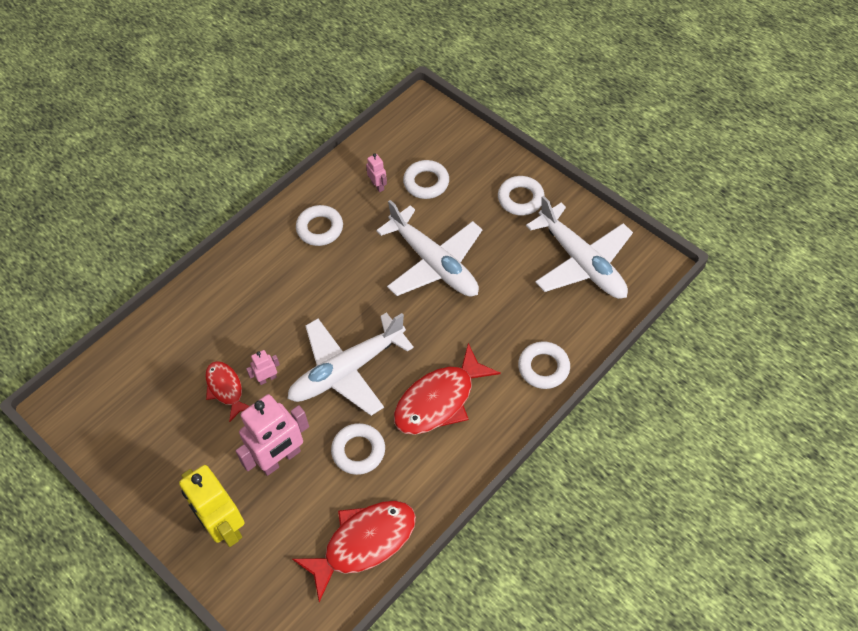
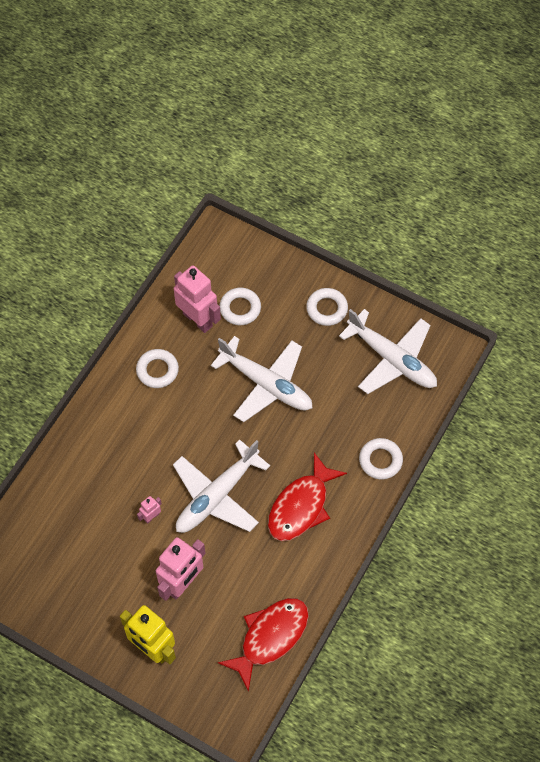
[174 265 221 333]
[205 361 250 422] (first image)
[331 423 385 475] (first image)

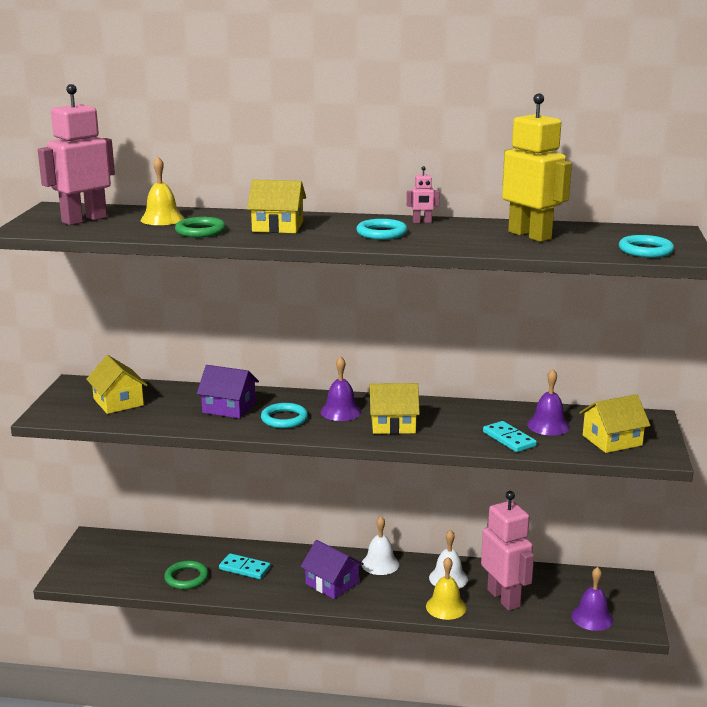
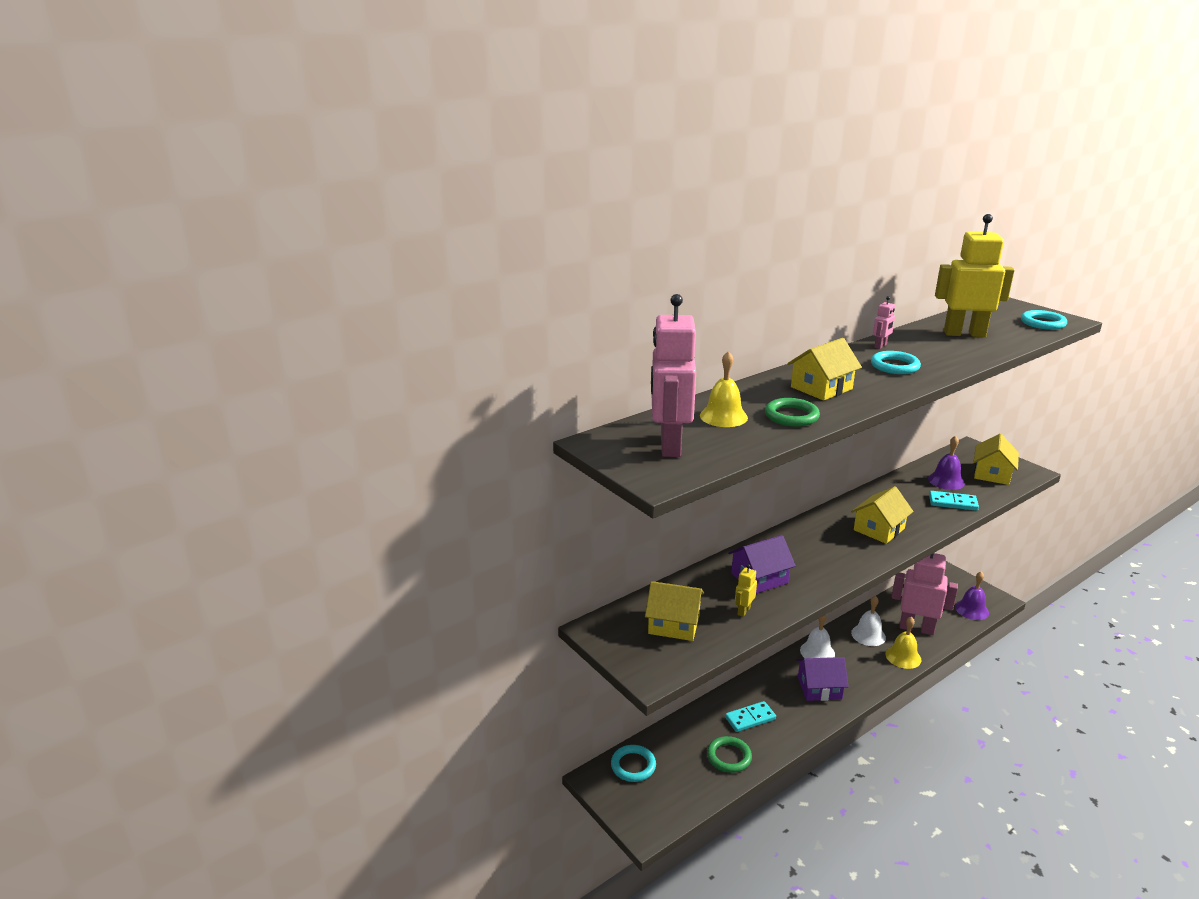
[320 356 362 421] (first image)
[611 745 656 782]
[735 564 757 617]

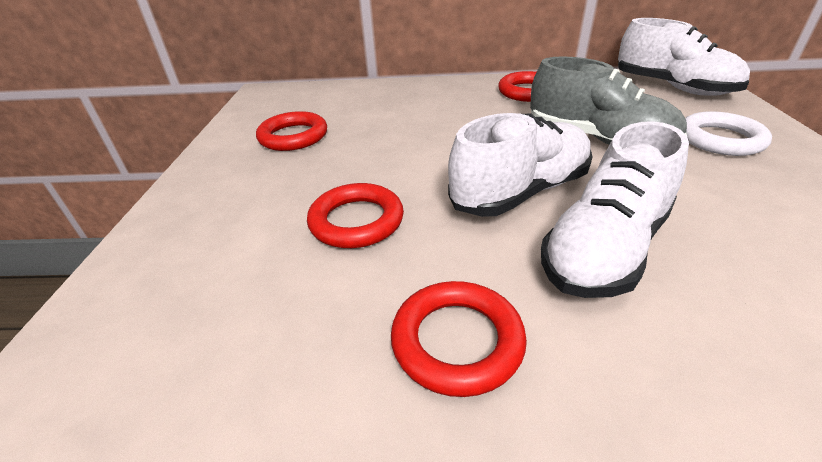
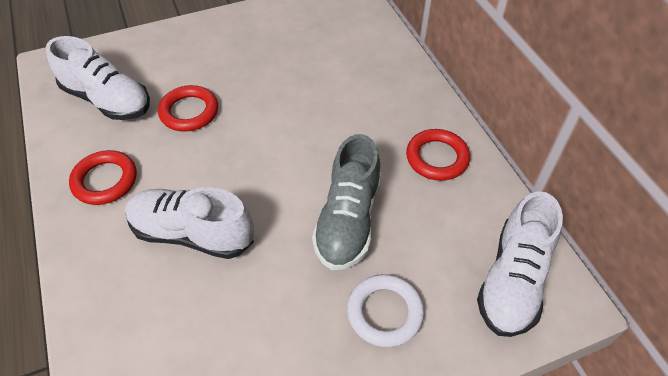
[256 111 327 151] (first image)
[46 36 150 120]

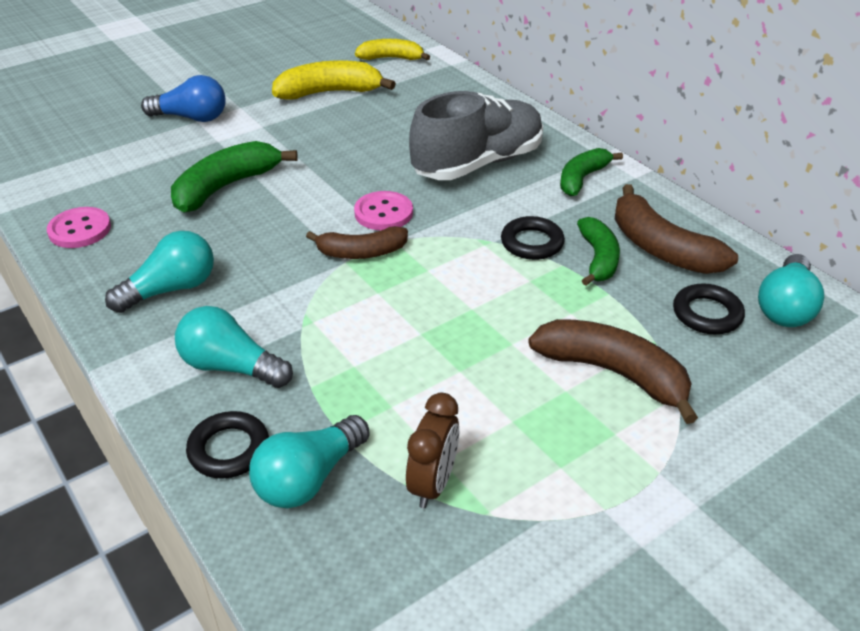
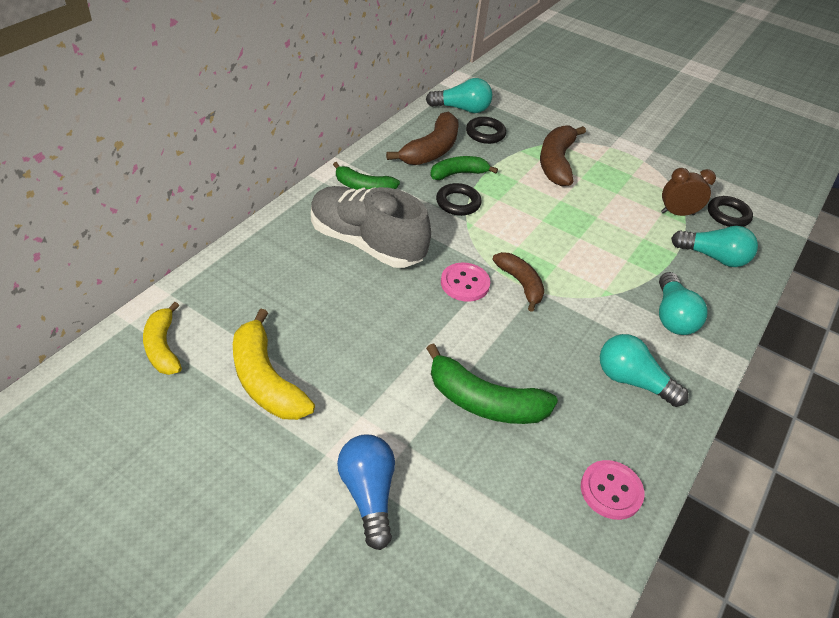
[708 196 753 227]

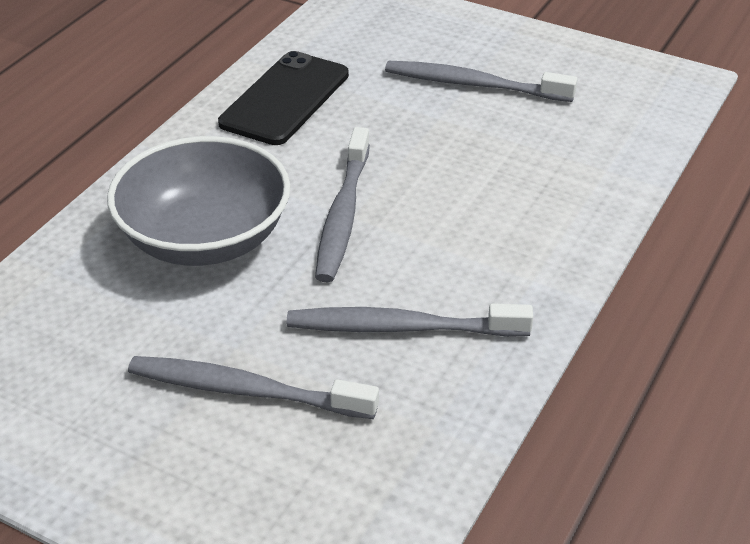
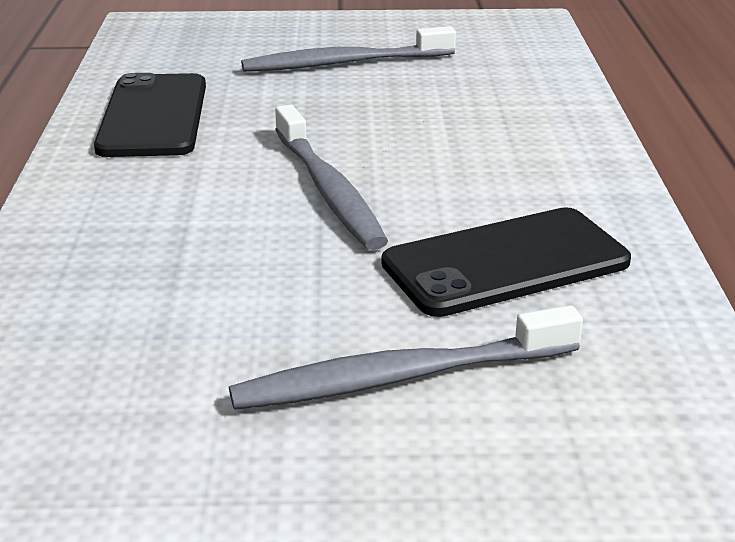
[107 136 291 266] (first image)
[382 207 631 317]

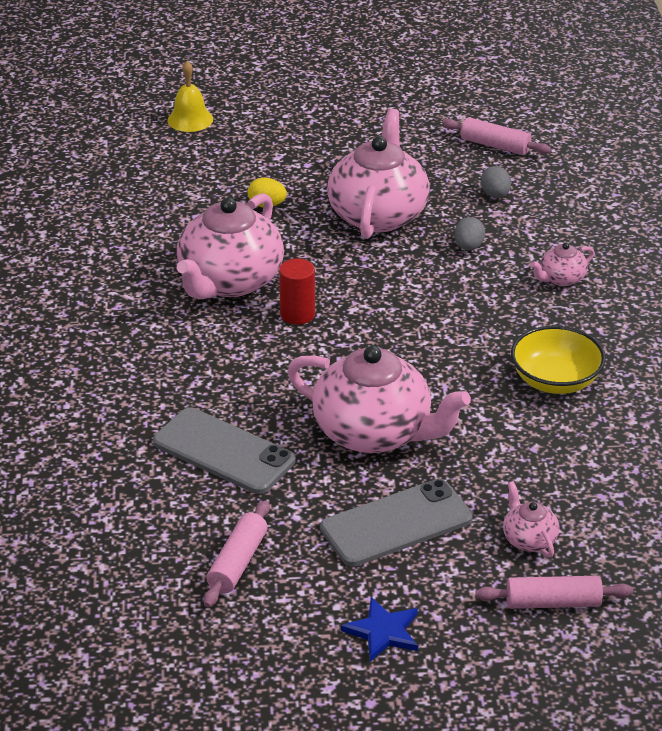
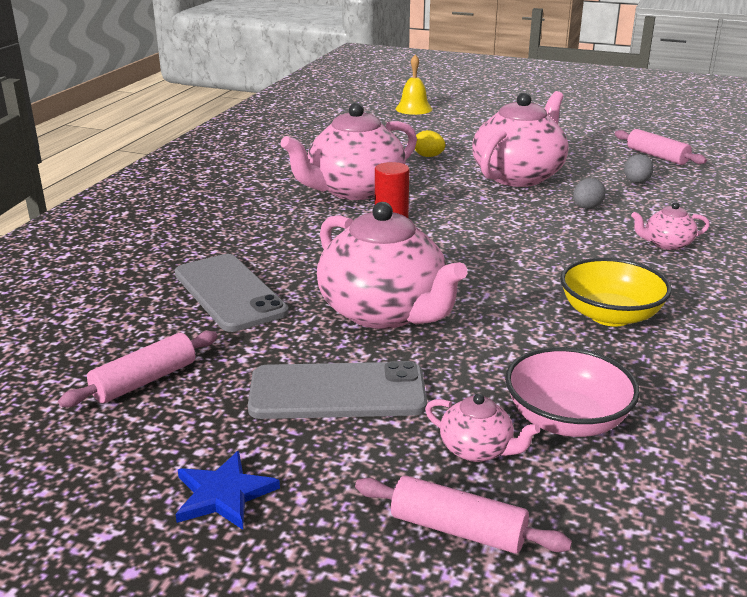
[425 393 540 462]
[505 347 640 437]

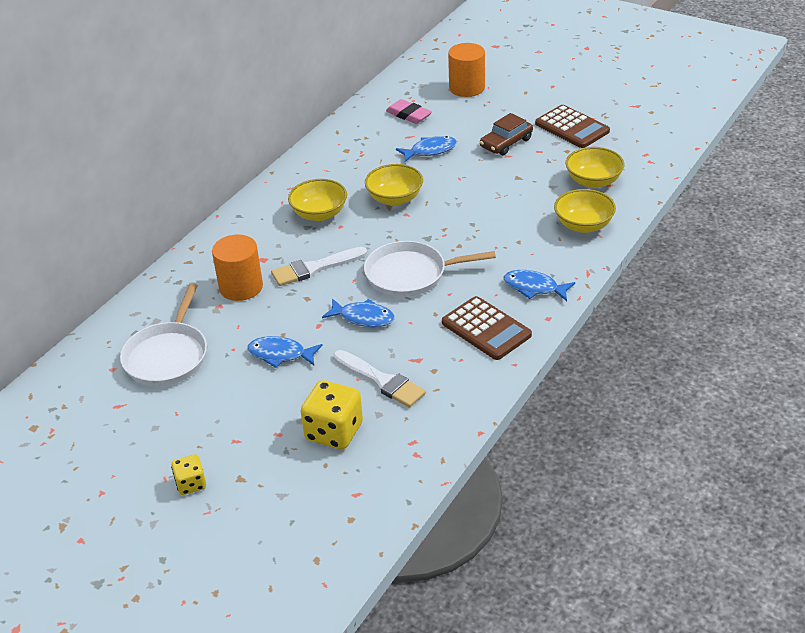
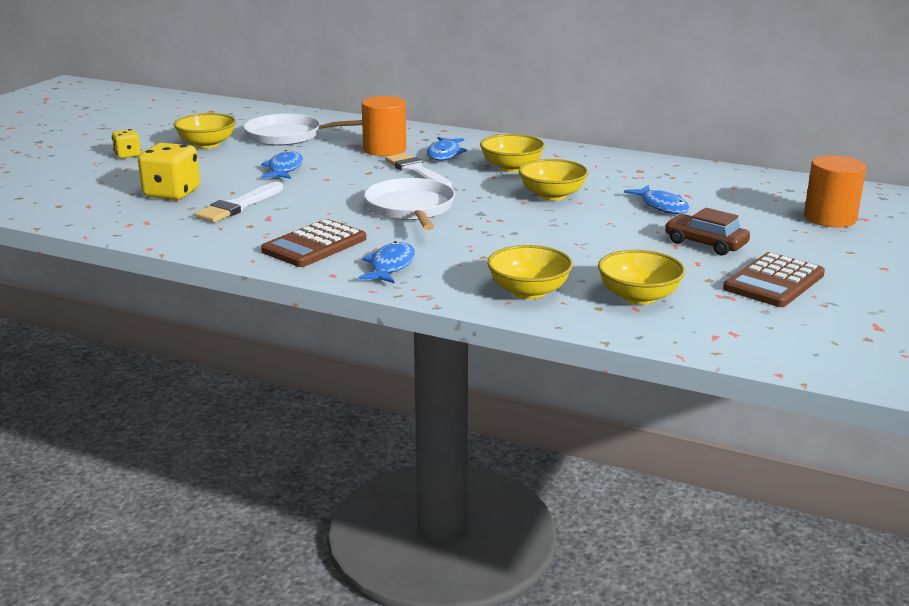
[386 99 432 124] (first image)
[427 137 467 161]
[174 113 236 149]

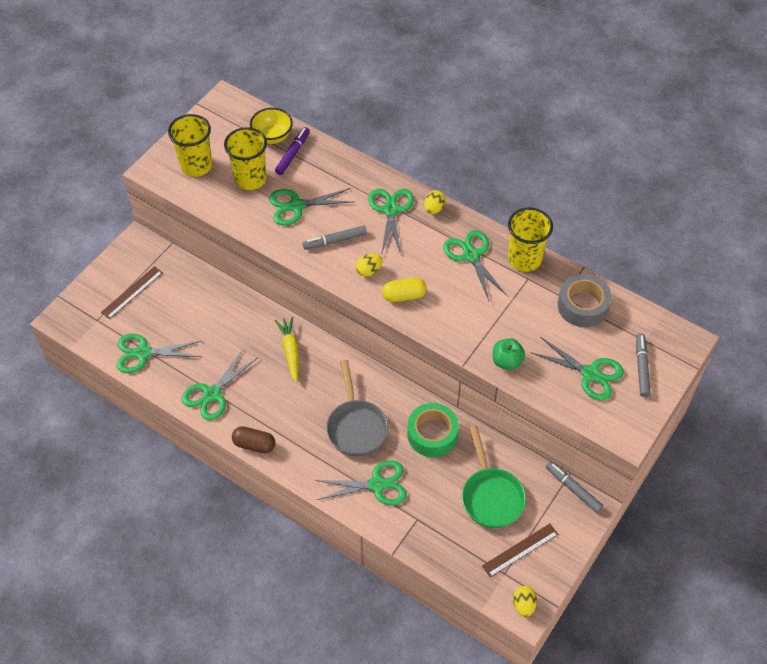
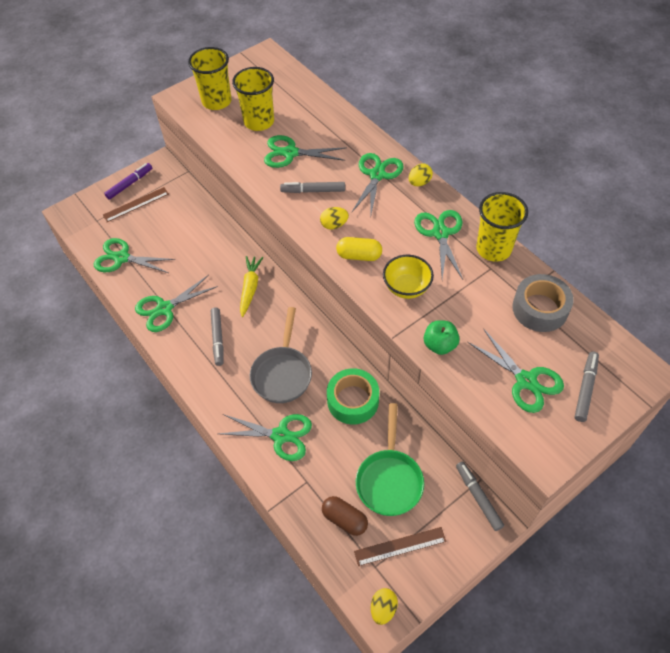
[383 255 434 299]
[104 163 152 200]
[322 496 368 536]
[211 307 224 366]

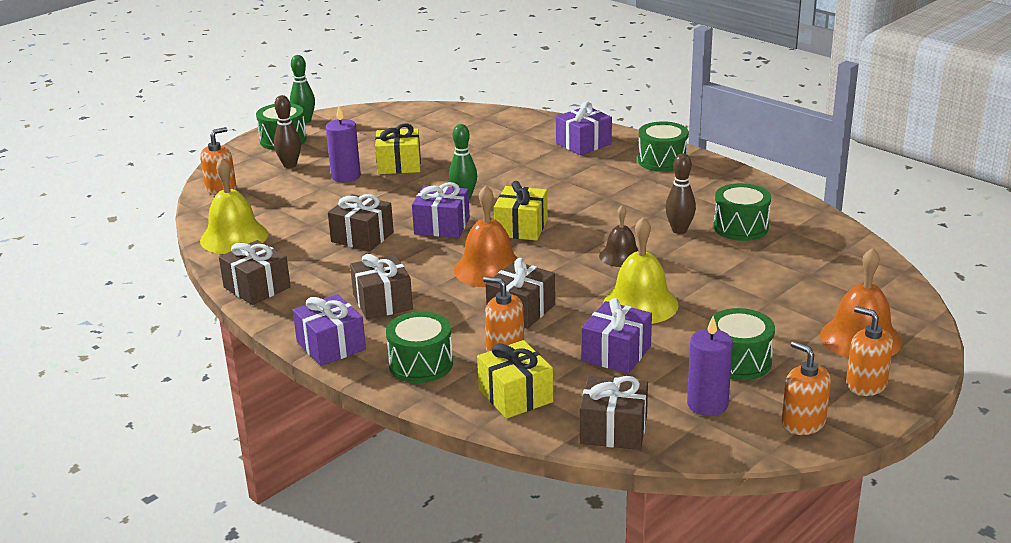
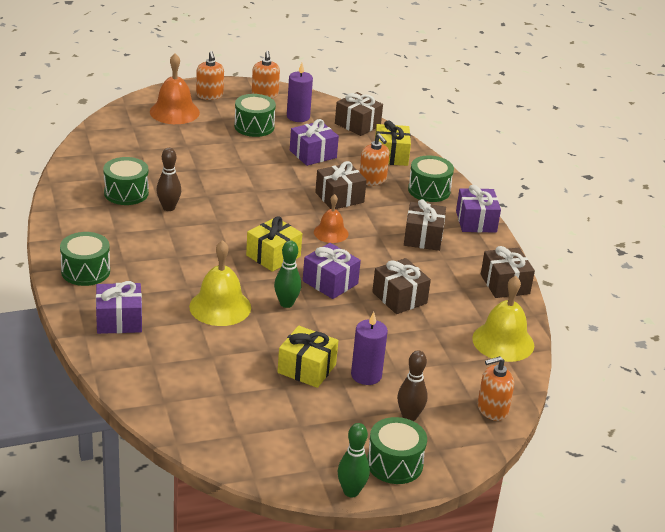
[314 194 349 243]
[599 205 639 267] (first image)
[189 240 251 326]

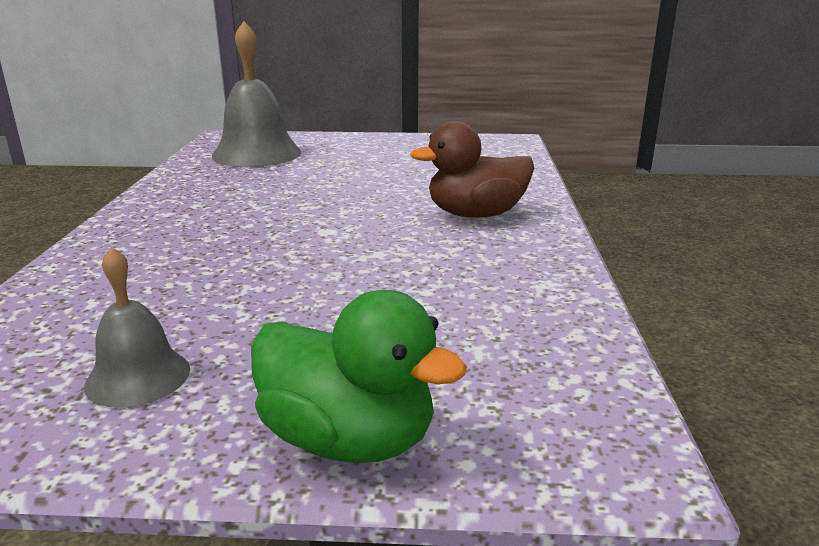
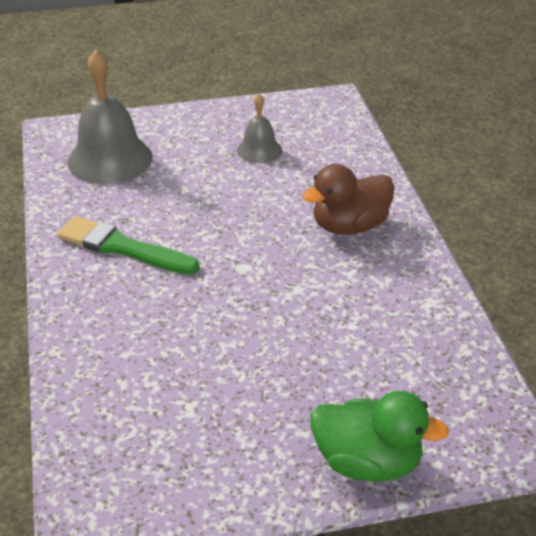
[237 94 282 163]
[57 216 200 275]

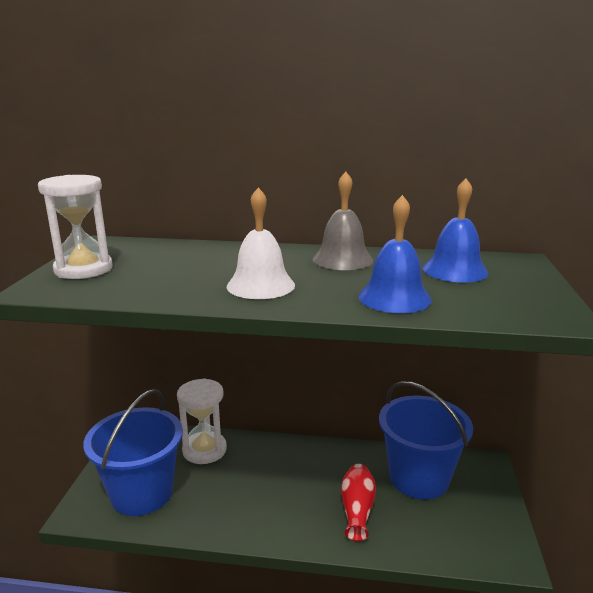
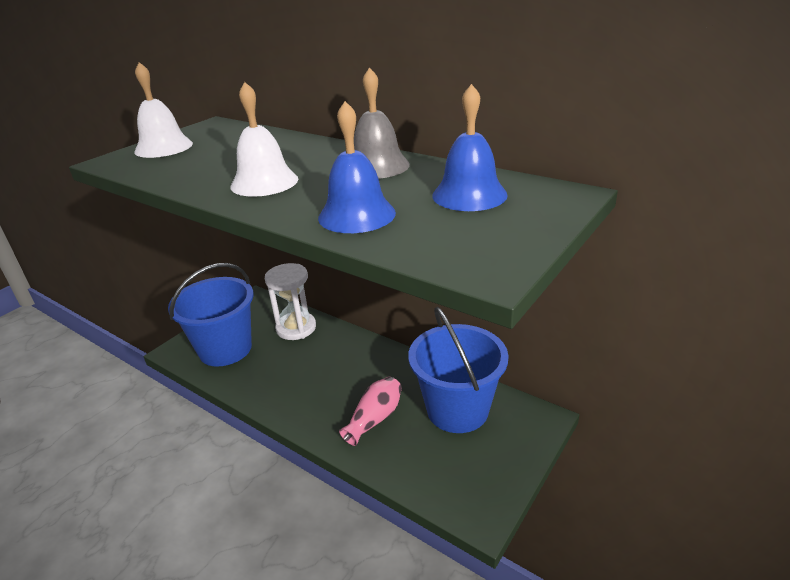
[134 62 193 158]
[339 377 402 446]

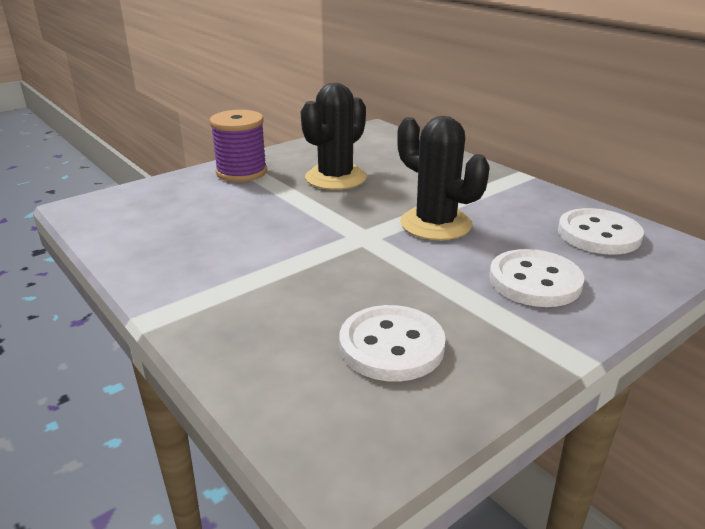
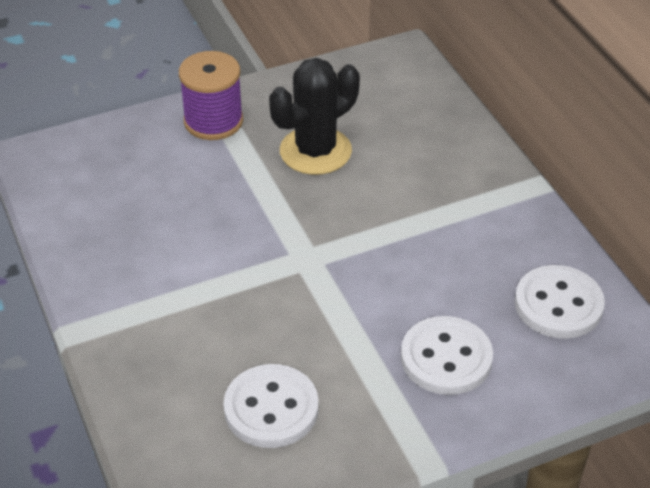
[397 116 489 240] (first image)

